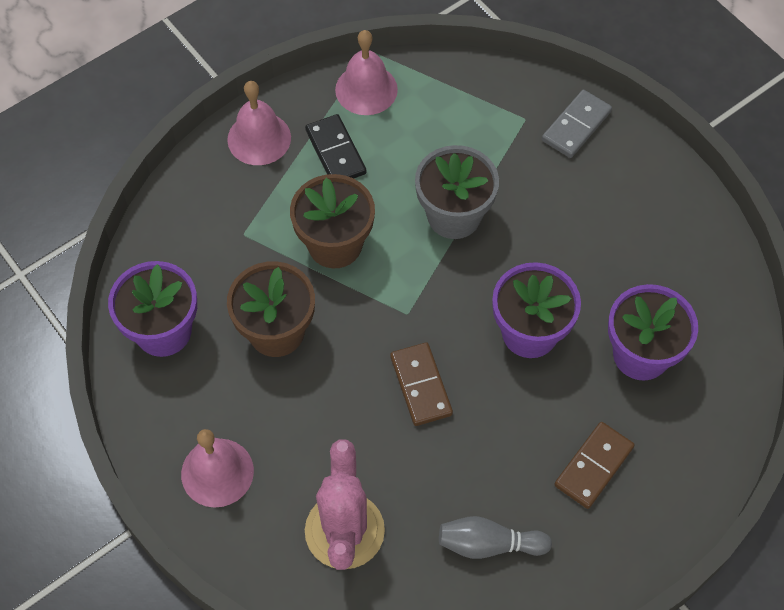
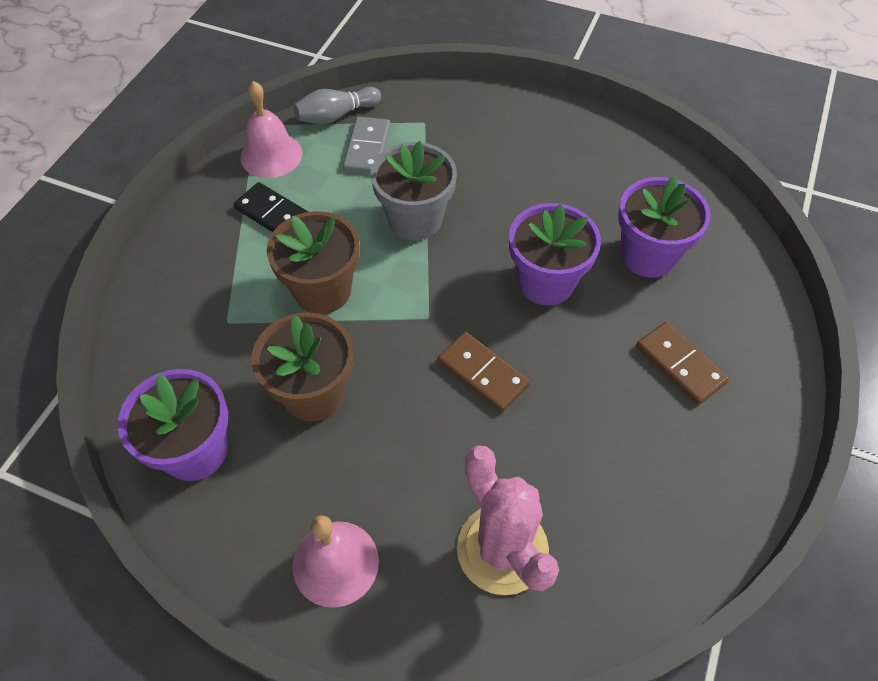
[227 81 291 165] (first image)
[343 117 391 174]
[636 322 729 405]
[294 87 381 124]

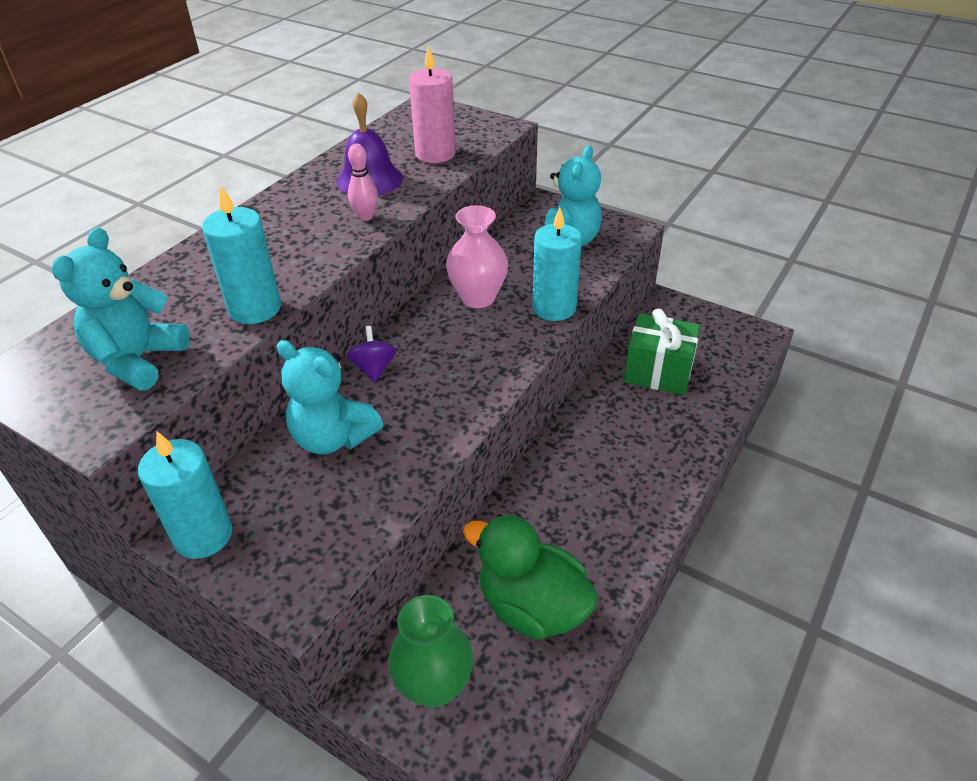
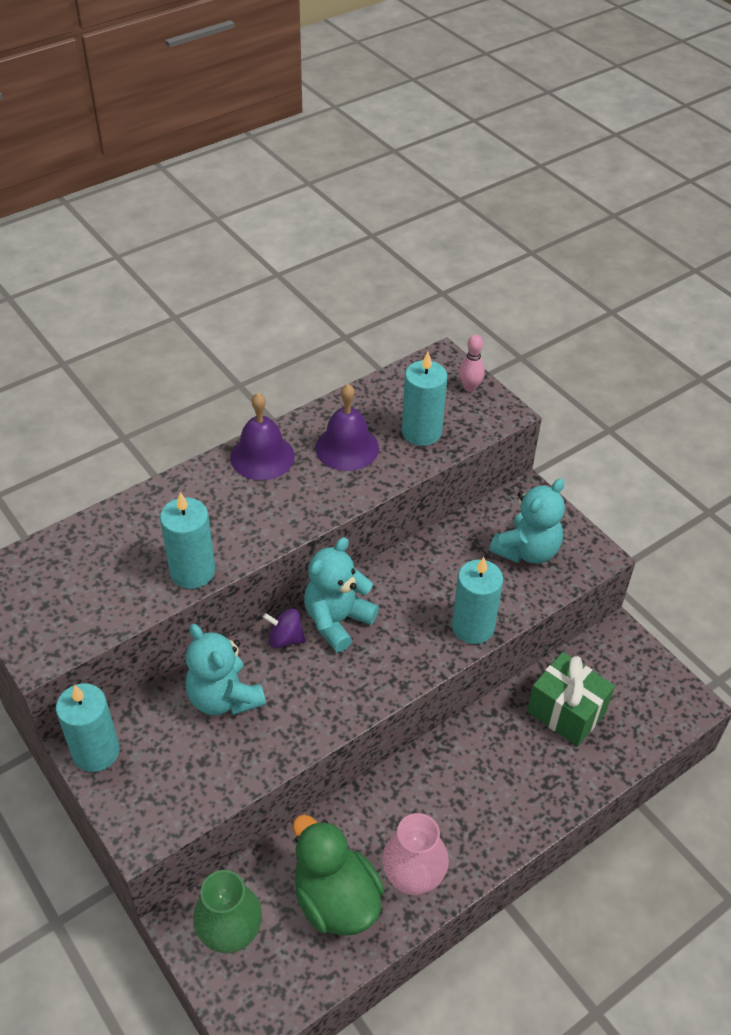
[402 352 447 446]
[459 335 485 392]
[382 813 449 895]
[304 537 379 652]
[263 609 306 648]
[230 393 295 480]

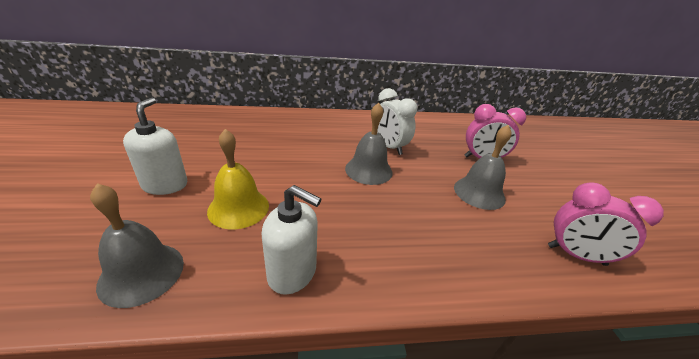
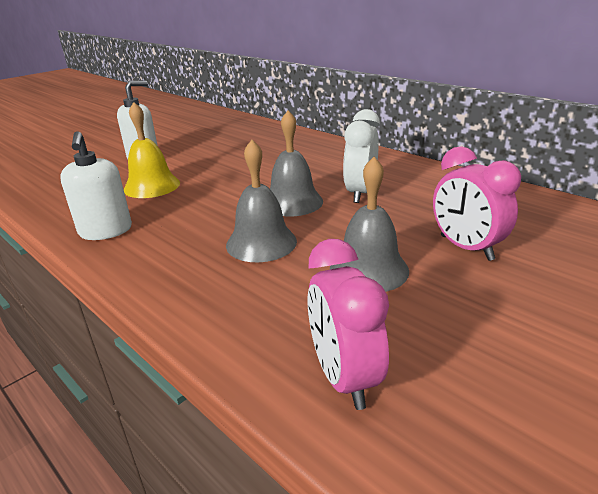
[226 140 297 262]

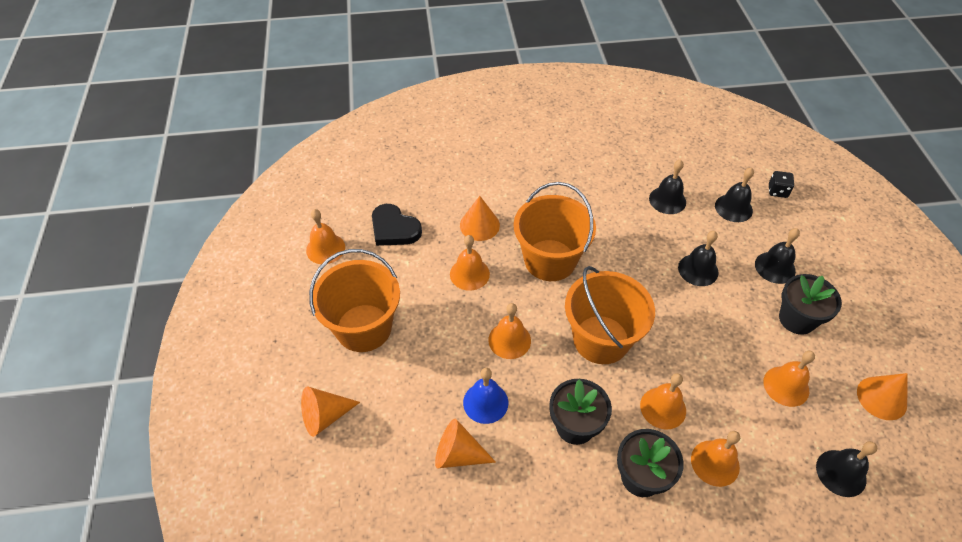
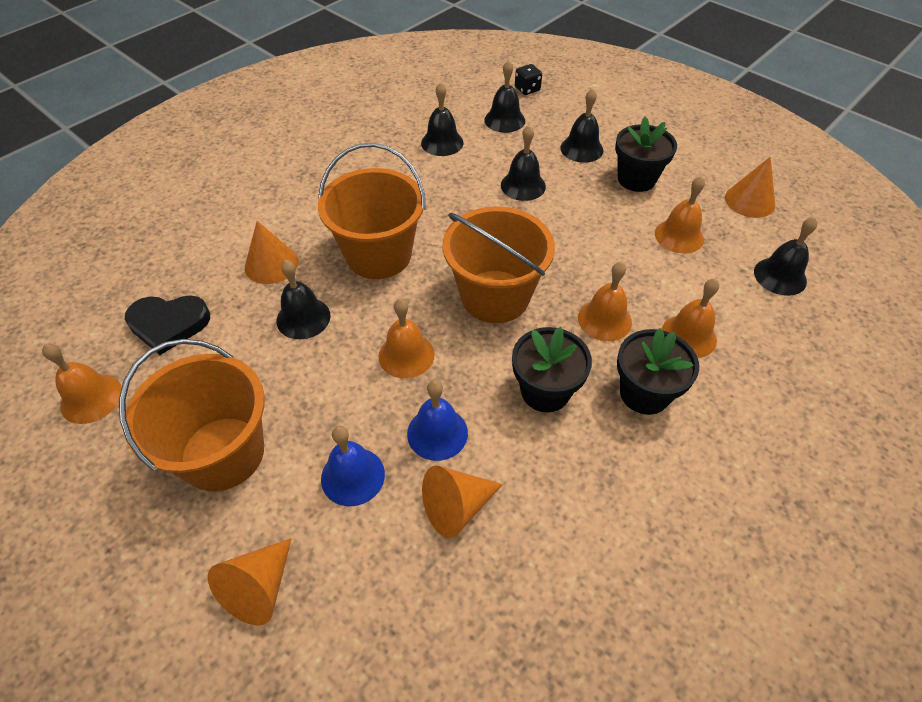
[276 260 330 339]
[321 426 385 507]

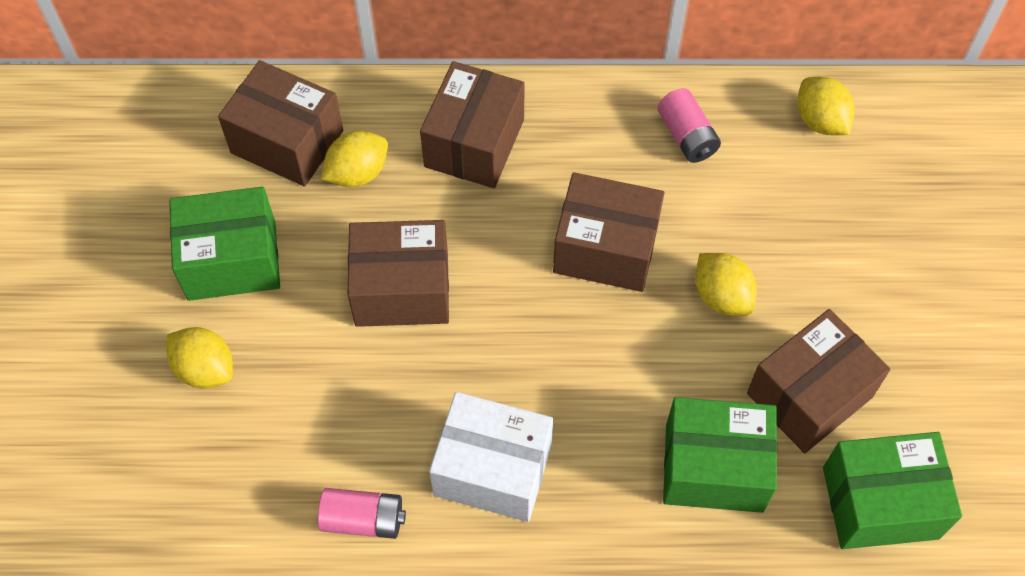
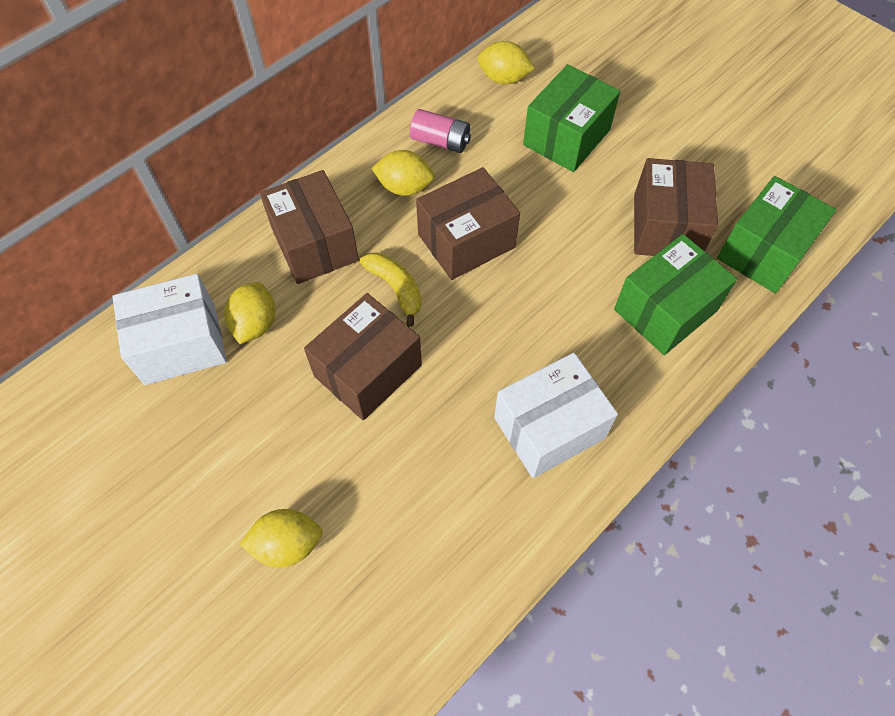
[112 274 227 385]
[523 64 620 172]
[371 150 435 196]
[318 488 406 539] (first image)
[360 253 421 327]

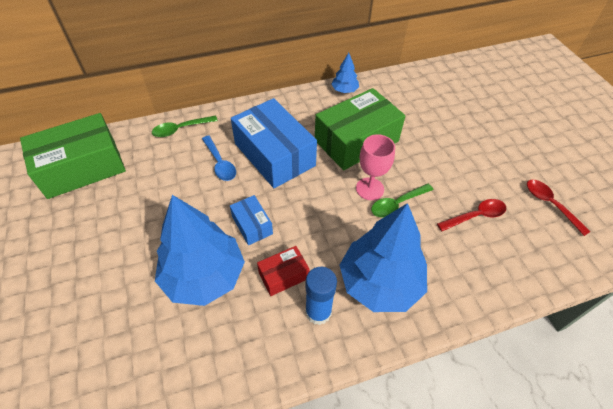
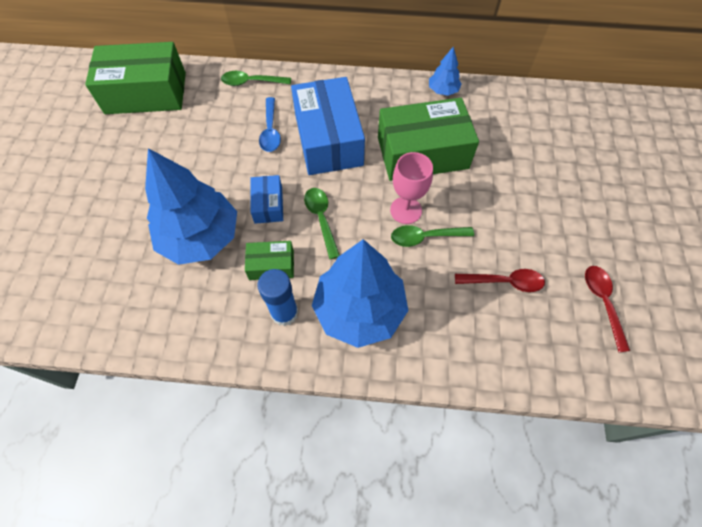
[245 241 294 280]
[304 188 340 259]

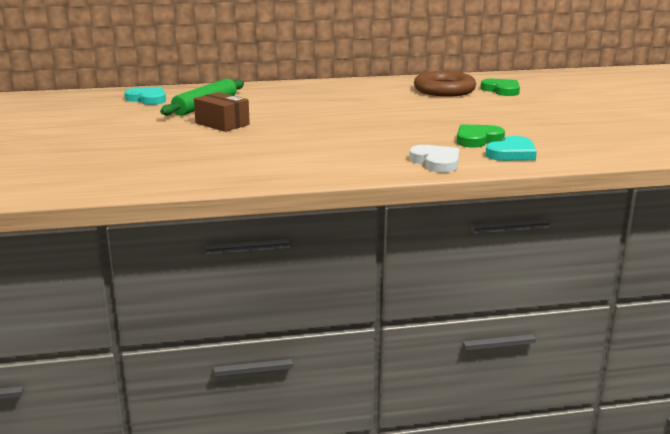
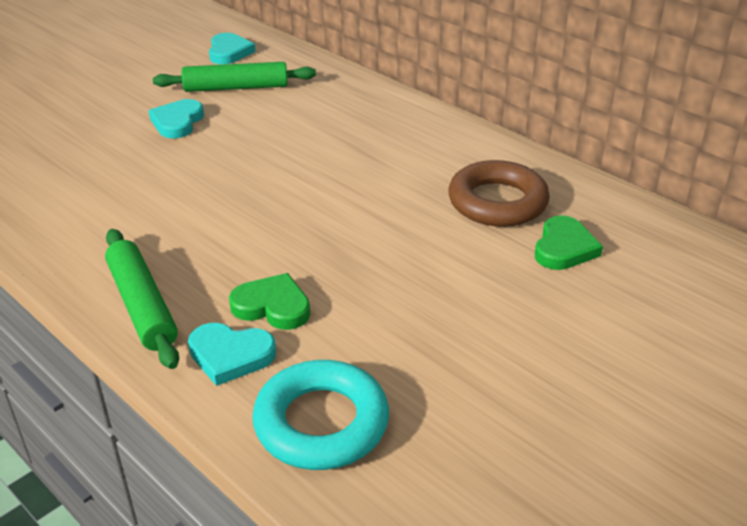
[149 99 204 138]
[105 229 179 369]
[252 360 389 470]

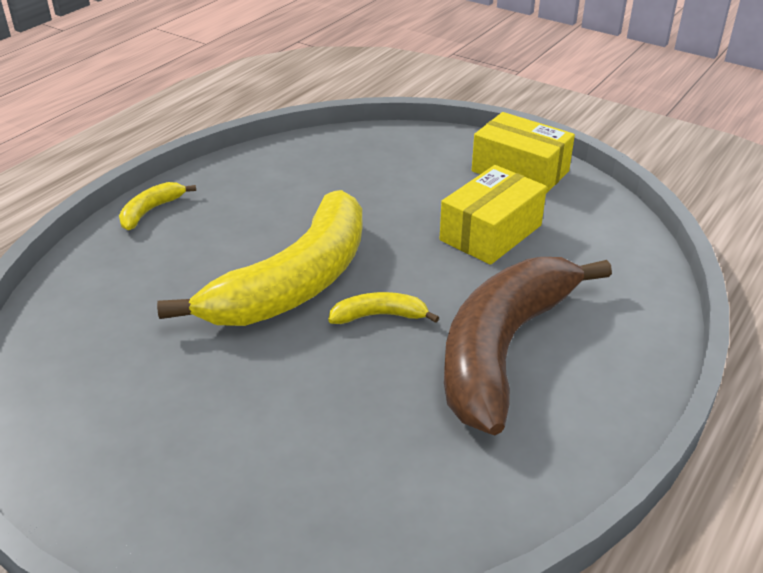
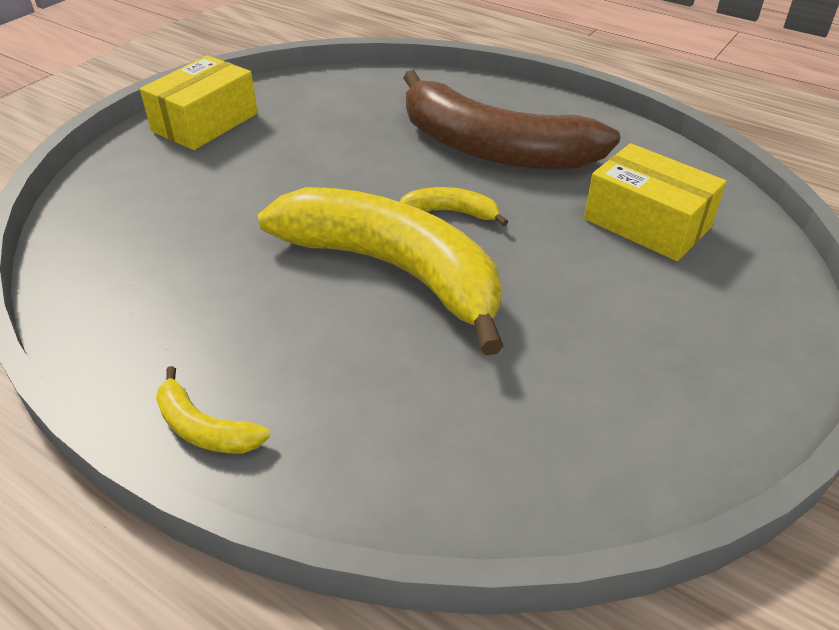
[584 143 727 261]
[400 187 508 226]

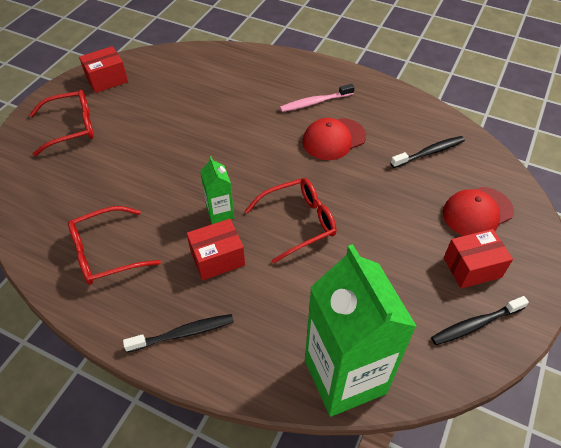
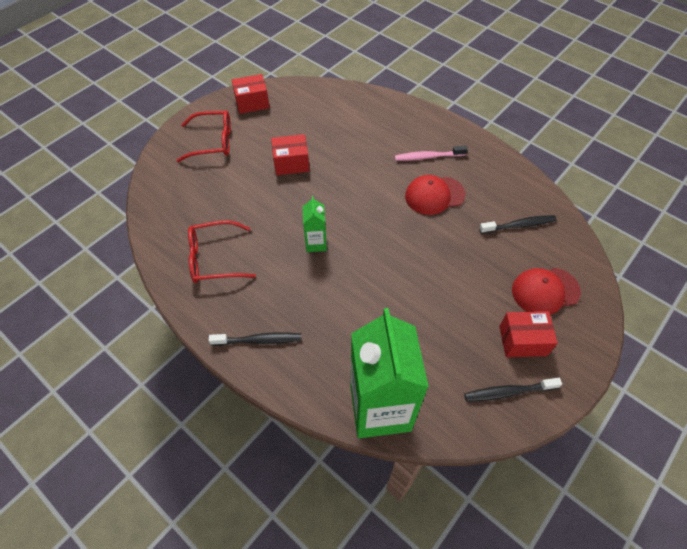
[245 178 337 264] (first image)
[271 134 310 175]

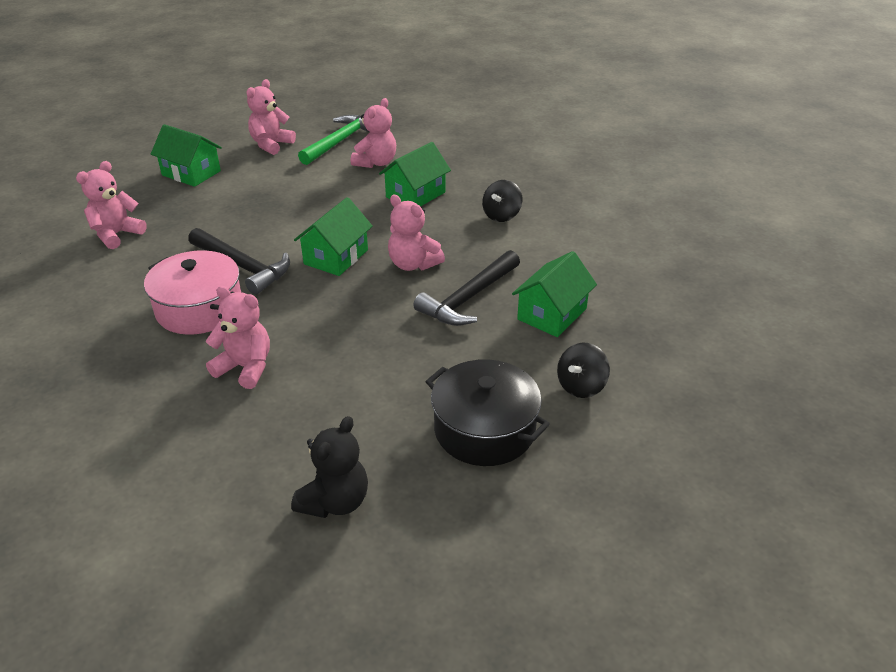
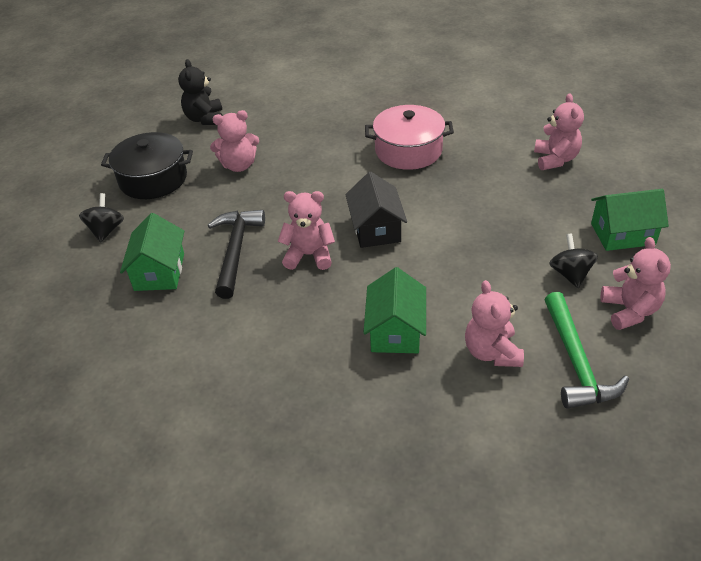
[549 234 598 288]
[345 172 407 248]
[188 228 290 295] (first image)
[210 110 259 172]

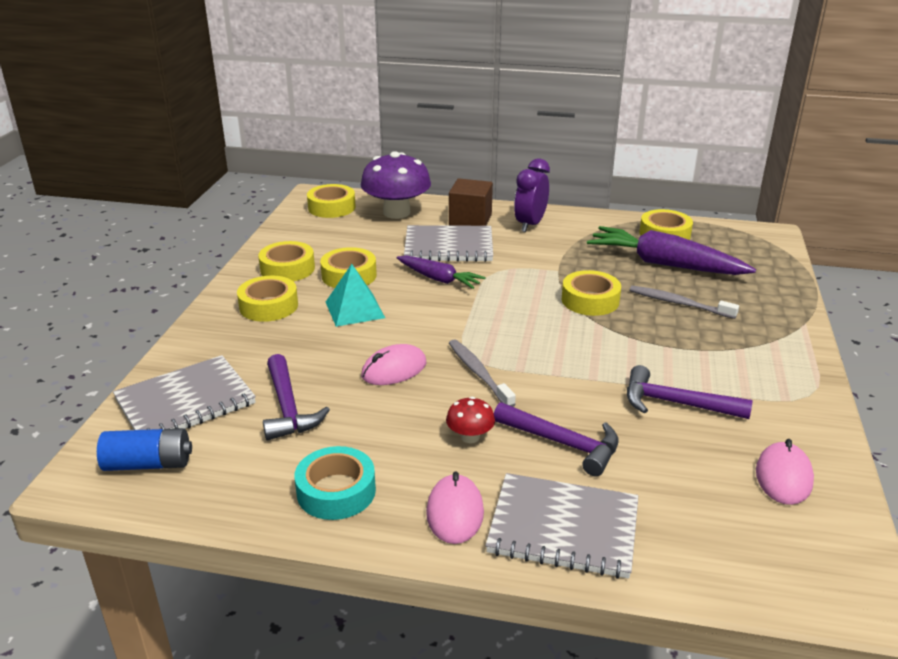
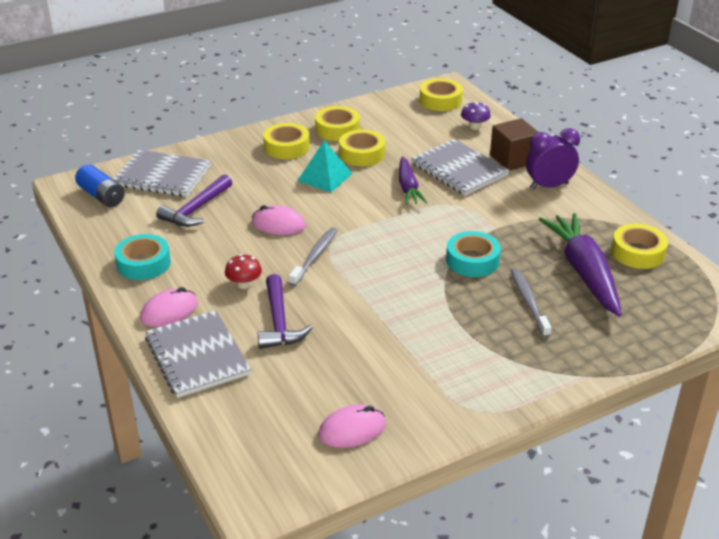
[461 101 491 130]
[446 231 501 277]
[627 365 753 419] (first image)

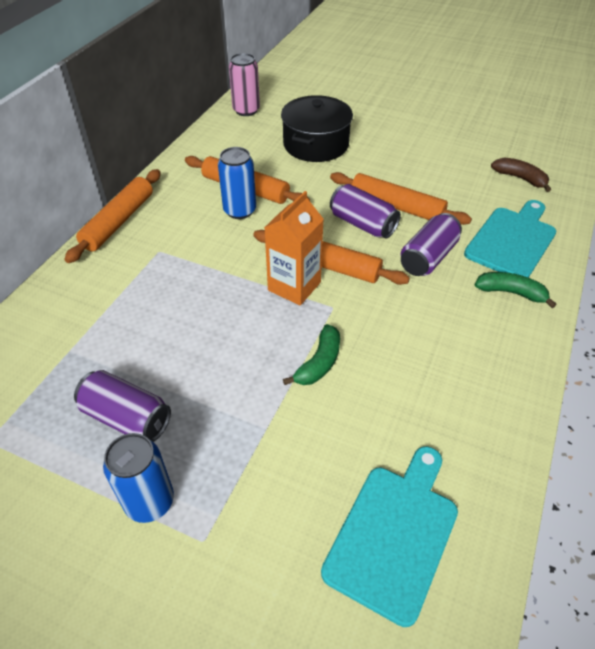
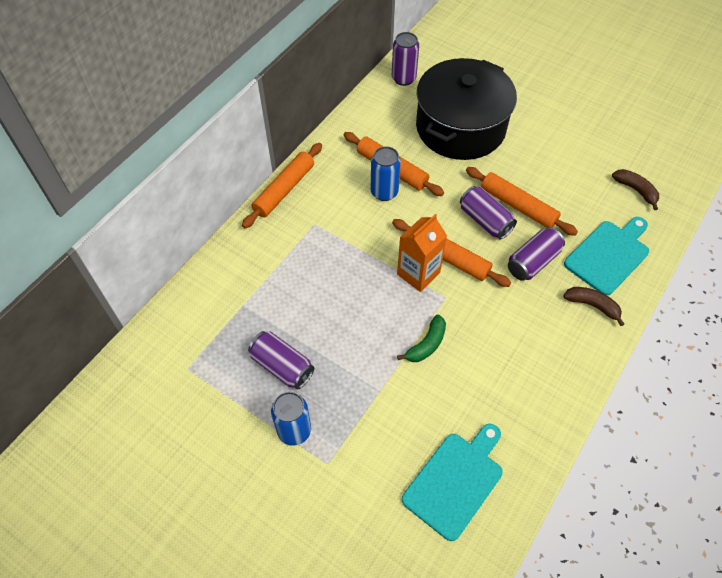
[392 32 419 86]
[416 58 517 160]
[563 287 624 326]

